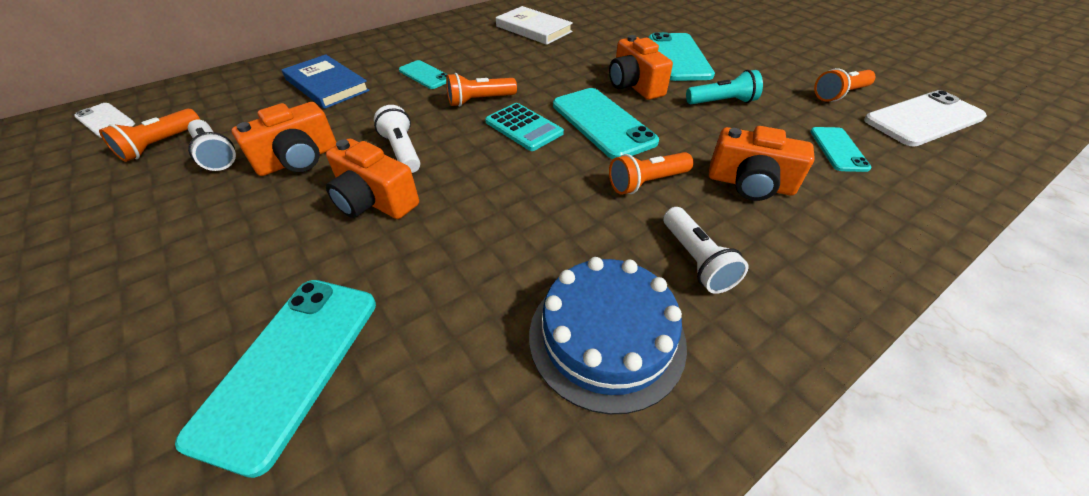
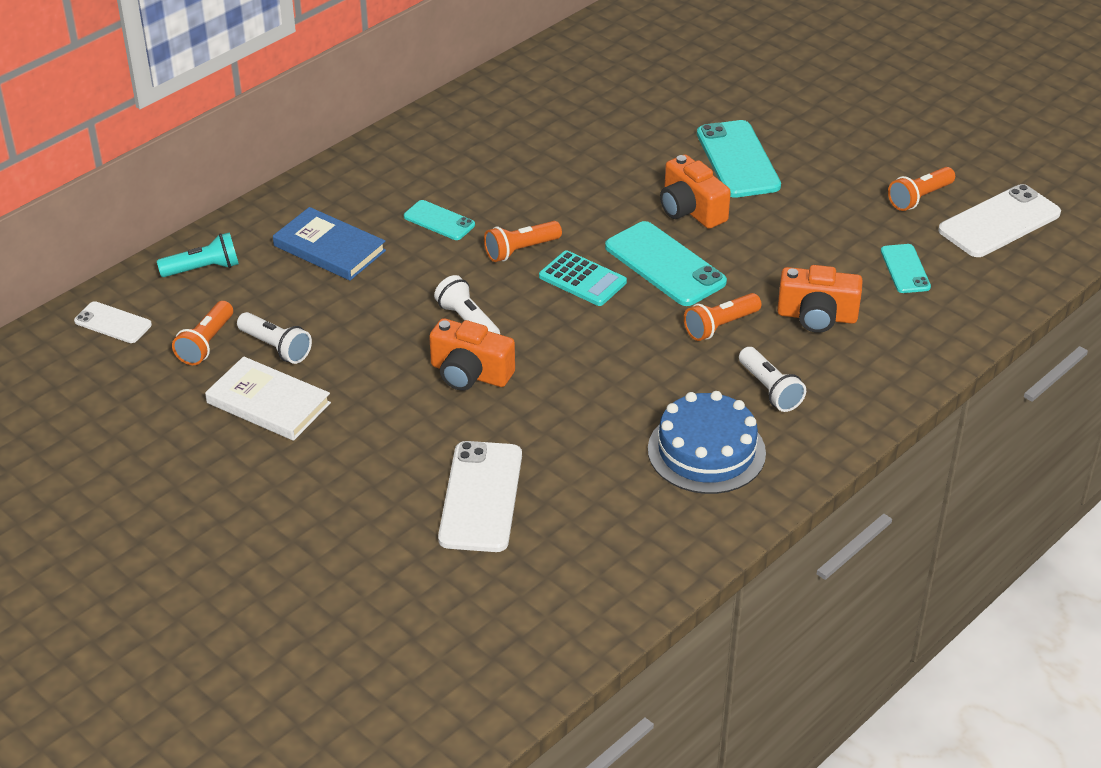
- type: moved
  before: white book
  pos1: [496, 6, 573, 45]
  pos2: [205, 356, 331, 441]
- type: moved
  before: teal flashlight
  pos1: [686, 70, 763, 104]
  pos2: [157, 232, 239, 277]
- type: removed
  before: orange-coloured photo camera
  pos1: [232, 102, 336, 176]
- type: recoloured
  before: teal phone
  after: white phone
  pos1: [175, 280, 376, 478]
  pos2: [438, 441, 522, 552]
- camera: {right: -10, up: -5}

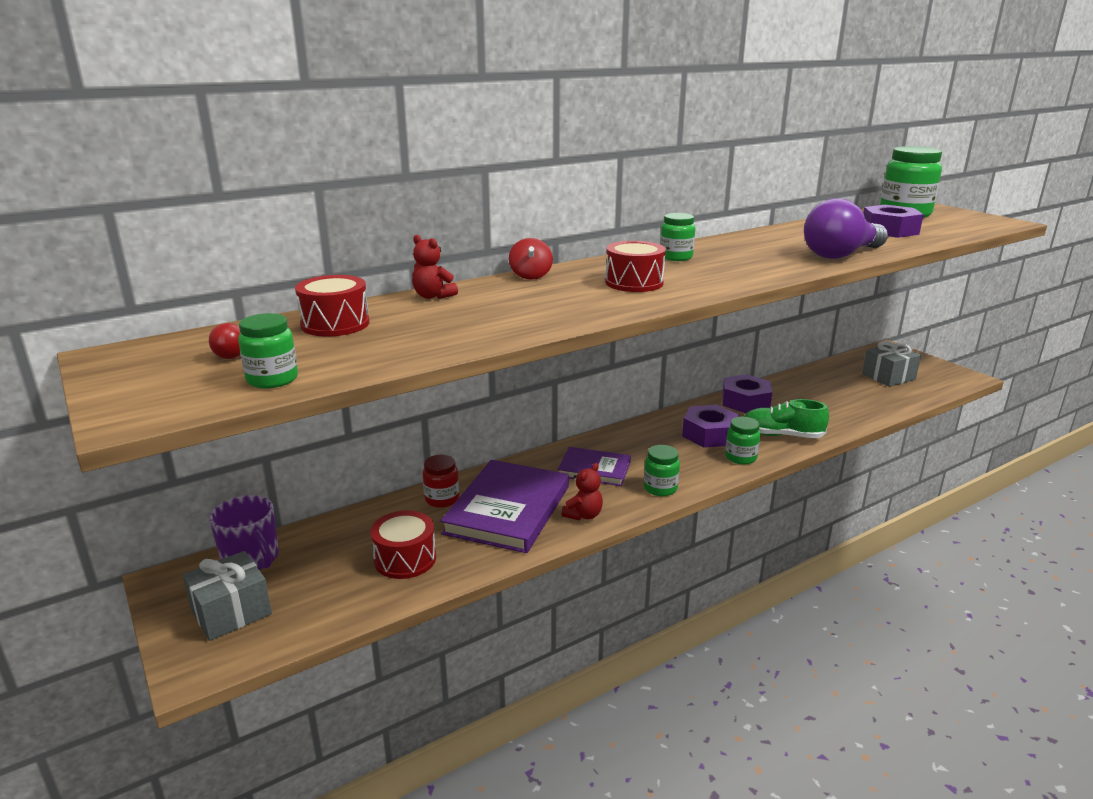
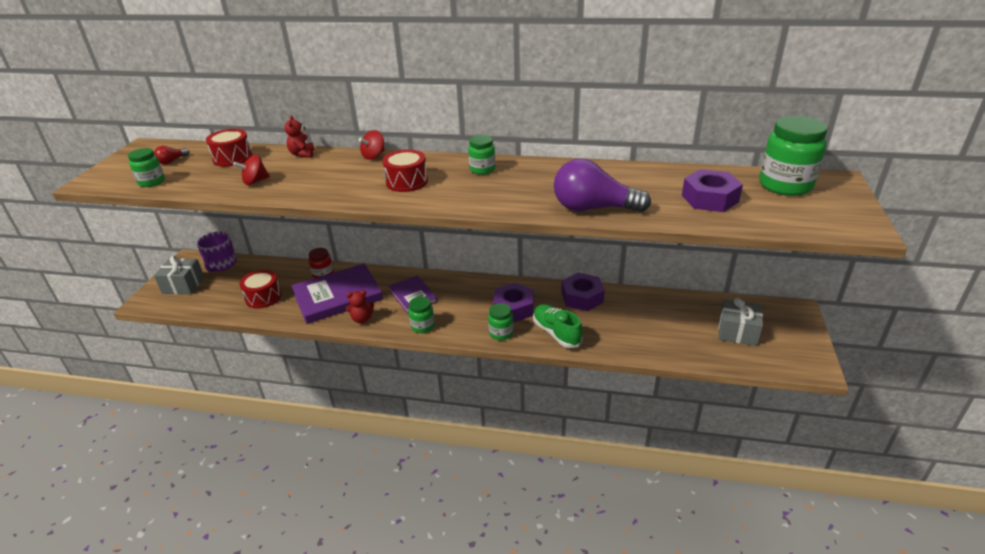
- type: added
  after: red toy top
  pos2: [233, 155, 270, 185]
- camera: {right: 45, up: 10}

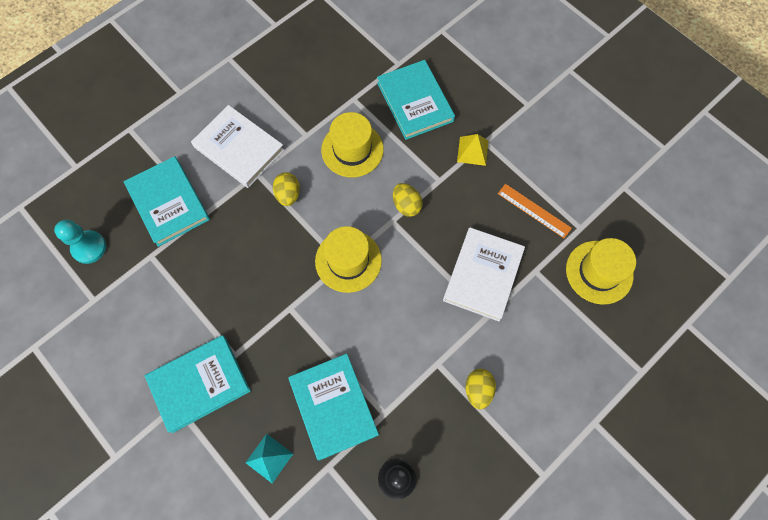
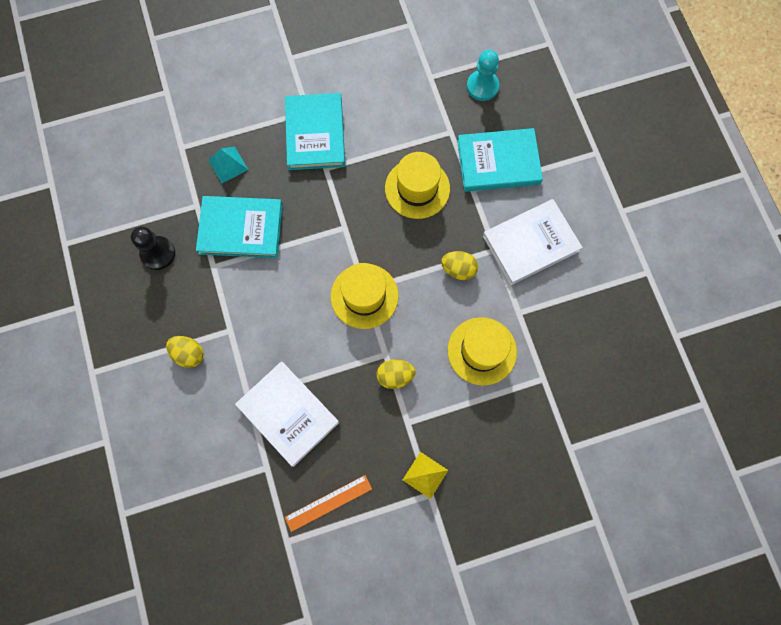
- type: removed
  before: teal book
  pos1: [377, 60, 455, 140]
- type: moved
  before: golden top hat
  pos1: [566, 238, 636, 305]
  pos2: [385, 152, 450, 219]
- camera: {right: 115, up: 5}

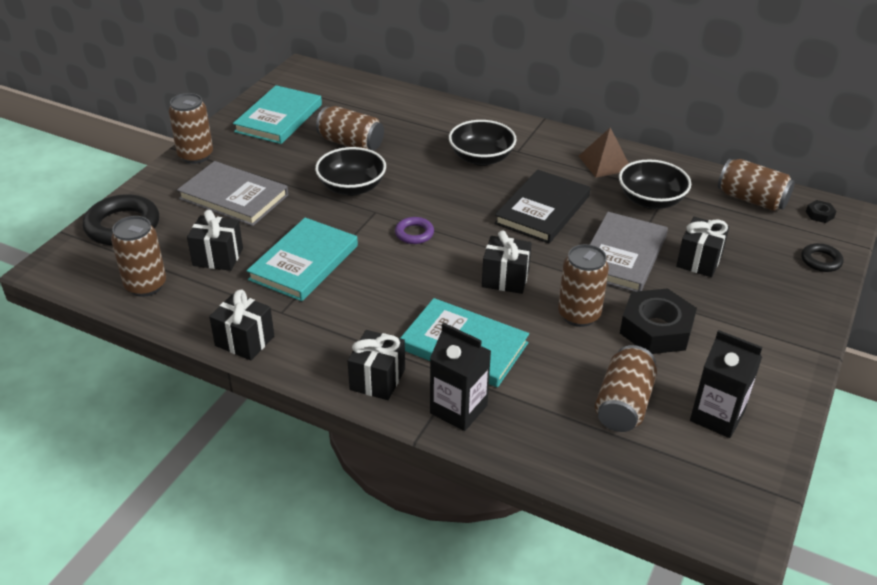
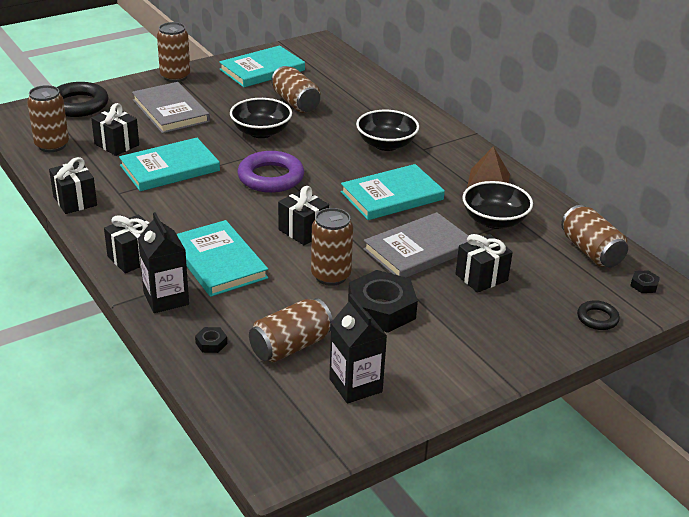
- type: recoloured
  before: jet-black book
  after: teal book
  pos1: [494, 169, 590, 244]
  pos2: [341, 164, 445, 220]
- type: resized
  before: royal purple ring
  pos1: [395, 217, 434, 244]
  pos2: [237, 151, 304, 193]
  scale: 1.9
- type: added
  after: jet-black hex nut
  pos2: [195, 327, 227, 353]
- camera: {right: 30, up: -5}

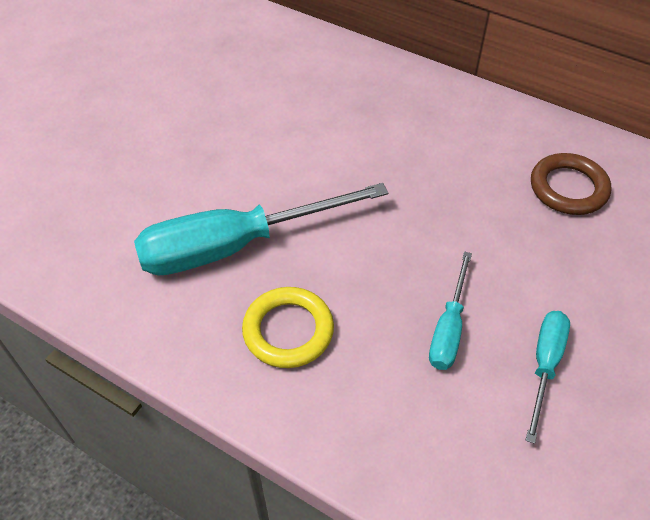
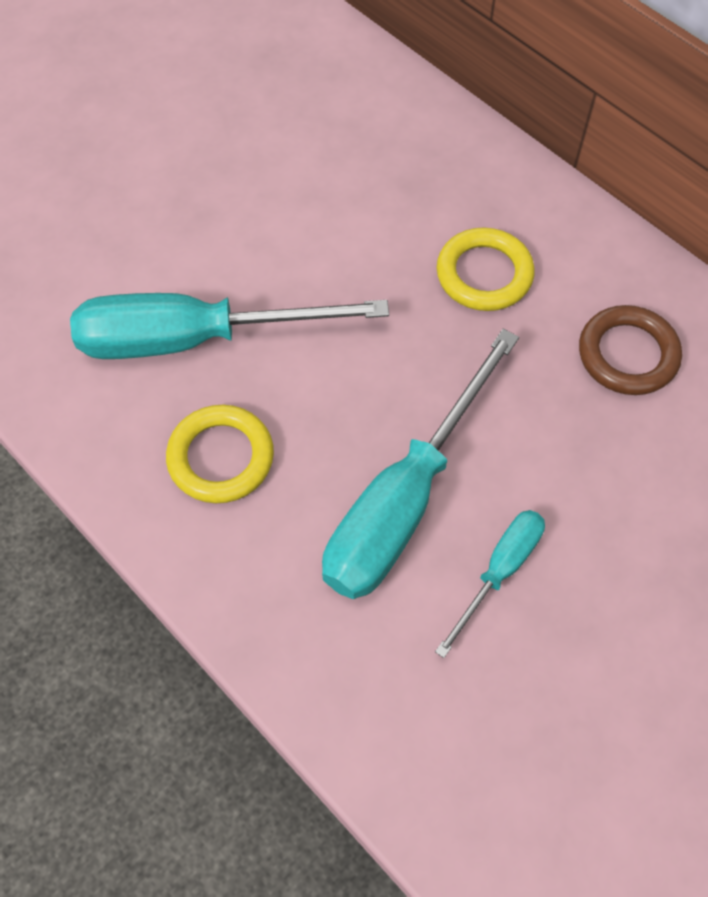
- type: resized
  before: teal hand screwdriver
  pos1: [429, 251, 472, 370]
  pos2: [322, 329, 519, 599]
  scale: 1.96
- type: added
  after: golden ring
  pos2: [437, 228, 535, 311]
- camera: {right: 15, up: 10}

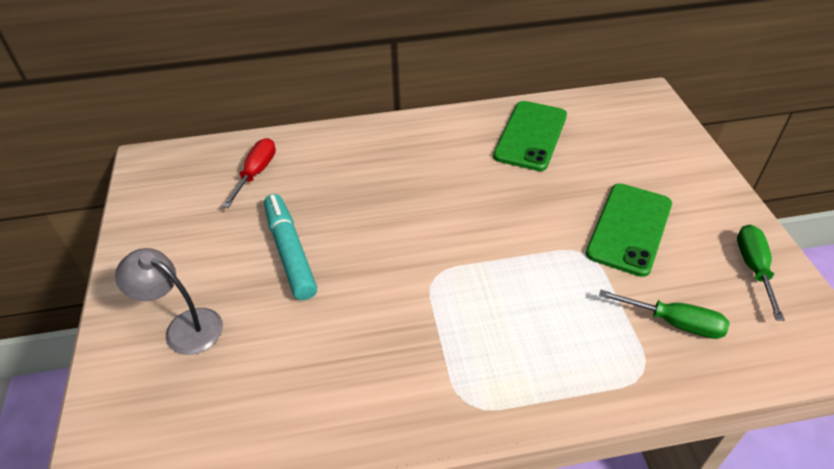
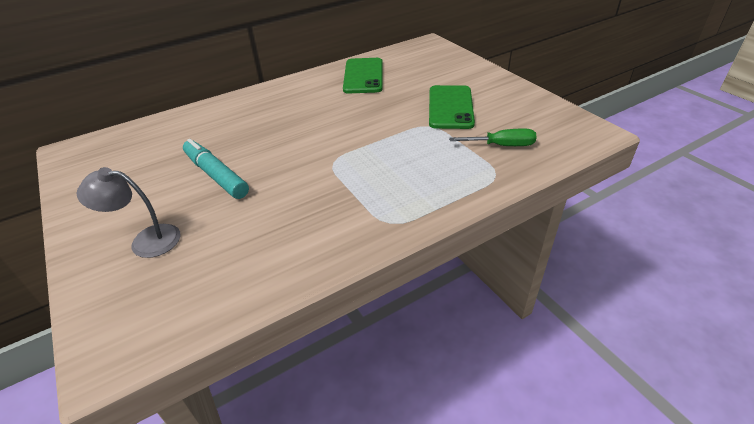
- type: removed
  before: red hand screwdriver
  pos1: [222, 138, 276, 208]
- type: removed
  before: leaf-green hand screwdriver
  pos1: [737, 225, 785, 321]
- camera: {right: -20, up: -5}

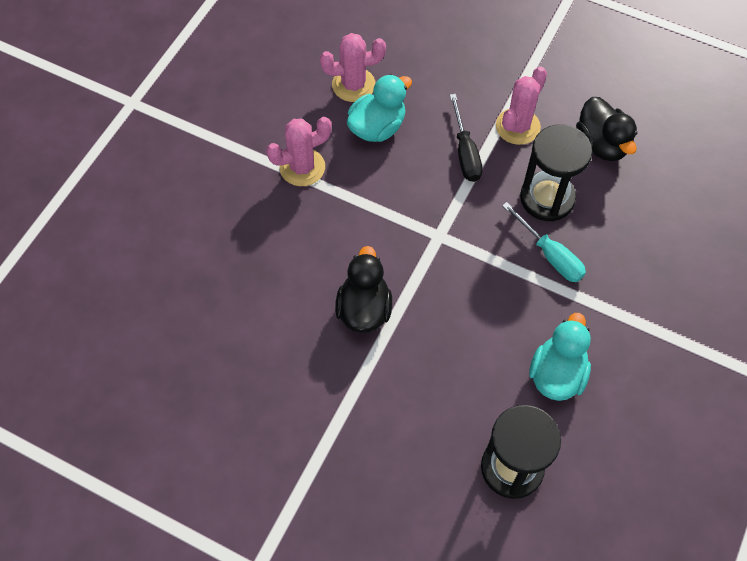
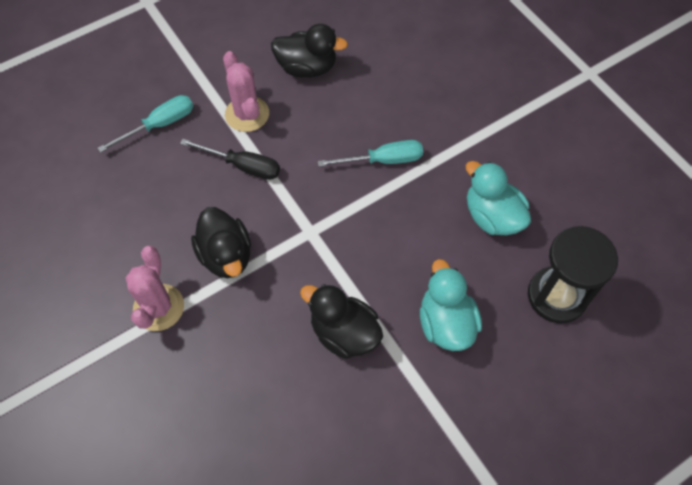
- type: removed
  before: rose-pink saguaro cactus
  pos1: [320, 33, 386, 102]
- type: moved
  before: teal toy duck
  pos1: [347, 74, 412, 142]
  pos2: [420, 259, 482, 351]
- type: removed
  before: jet-black sandglass
  pos1: [520, 124, 592, 221]
- type: added
  after: teal hand screwdriver
  pos2: [98, 95, 193, 153]
- type: added
  after: jet-black toy duck
  pos2: [191, 207, 251, 278]
- camera: {right: -60, up: 0}

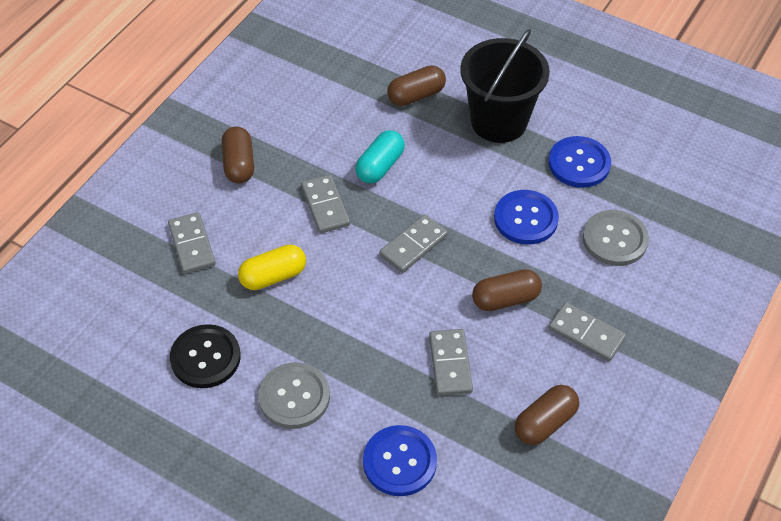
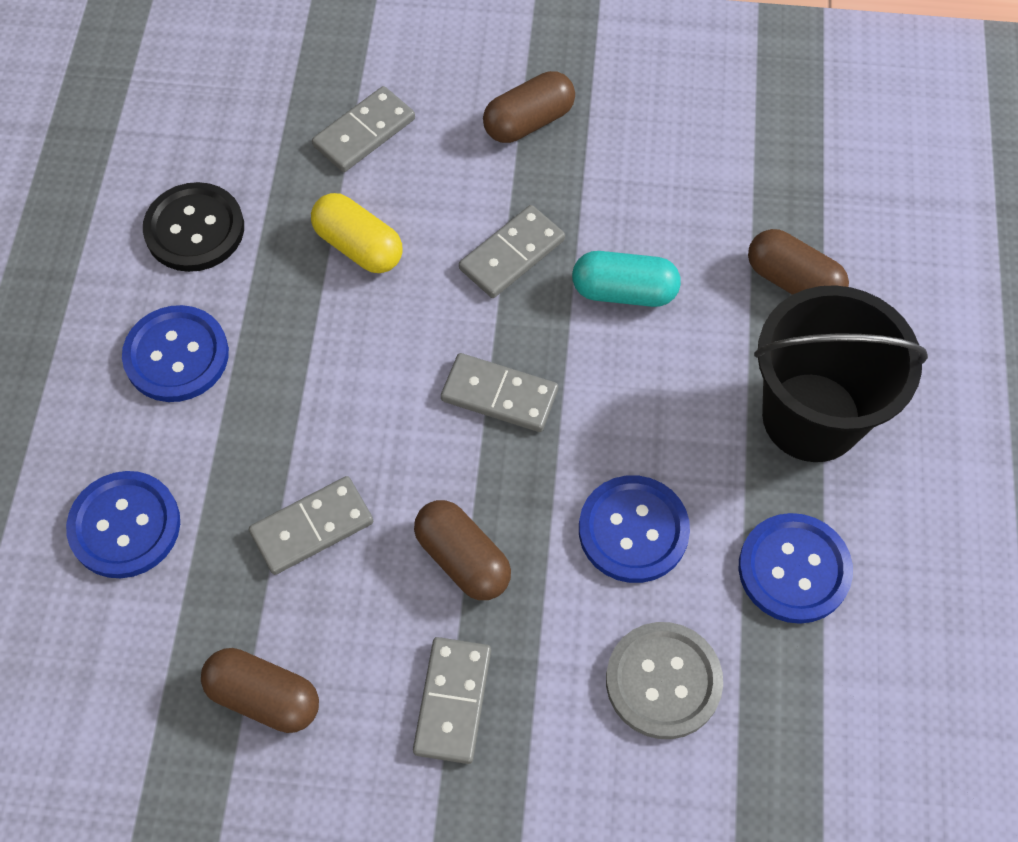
- type: recoloured
  before: ash-grey button
  after: blue button
  pos1: [258, 362, 330, 429]
  pos2: [122, 305, 229, 402]
- camera: {right: 65, up: 10}

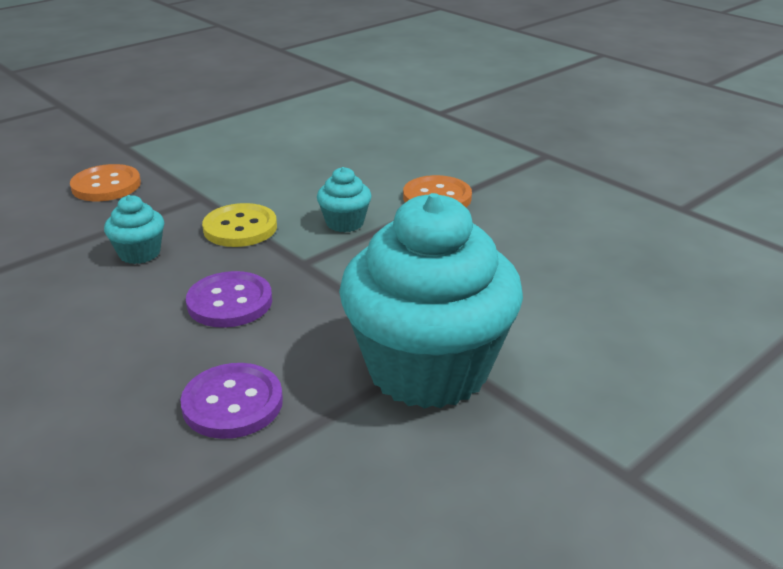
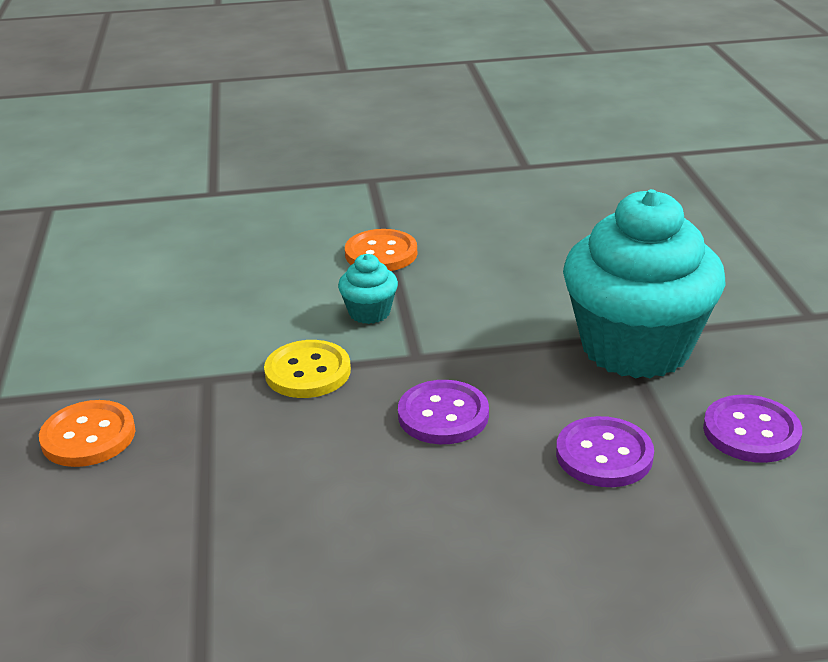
- type: removed
  before: teal muffin
  pos1: [104, 195, 164, 264]
- type: added
  after: royal purple button
  pos2: [703, 395, 802, 463]
- camera: {right: -55, up: 0}

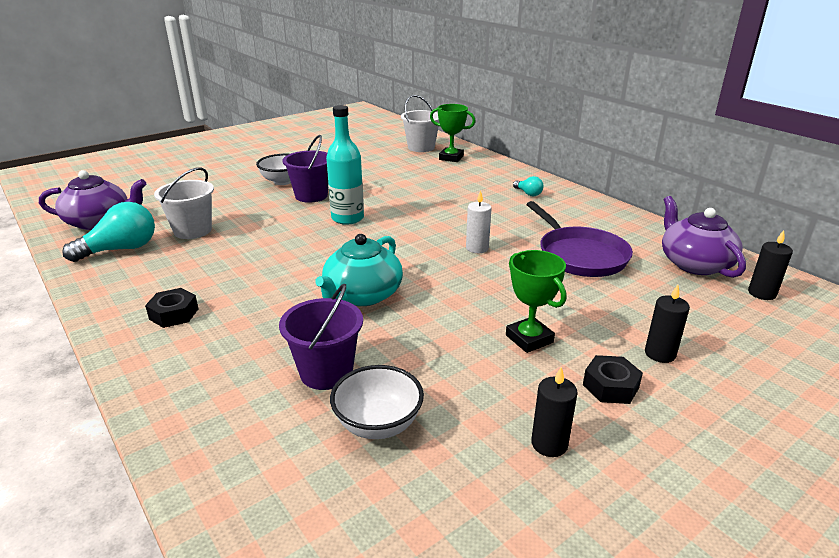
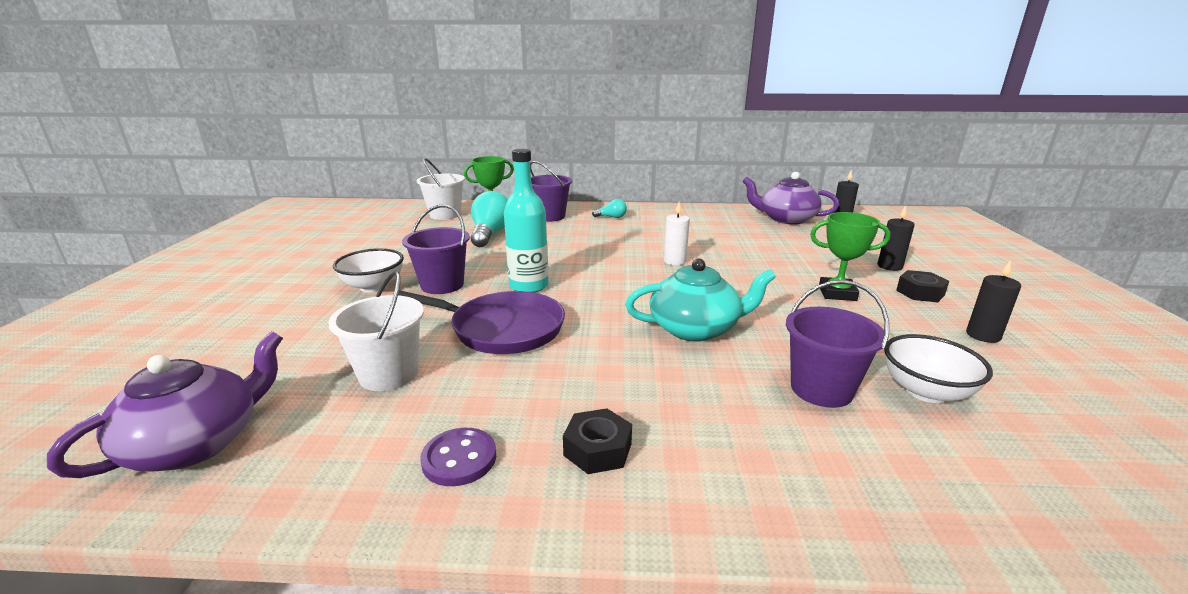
- type: moved
  before: royal purple frying pan
  pos1: [526, 201, 633, 277]
  pos2: [393, 290, 565, 354]
- type: moved
  before: teal bulb
  pos1: [62, 202, 155, 262]
  pos2: [471, 191, 508, 247]
- type: turned
  before: teal teapot
  pos1: [315, 234, 403, 306]
  pos2: [625, 258, 776, 342]
  turn: -75
- type: added
  after: royal purple pail
  pos2: [530, 161, 572, 222]
- type: added
  after: royal purple button
  pos2: [420, 428, 496, 486]
- camera: {right: -50, up: -5}

